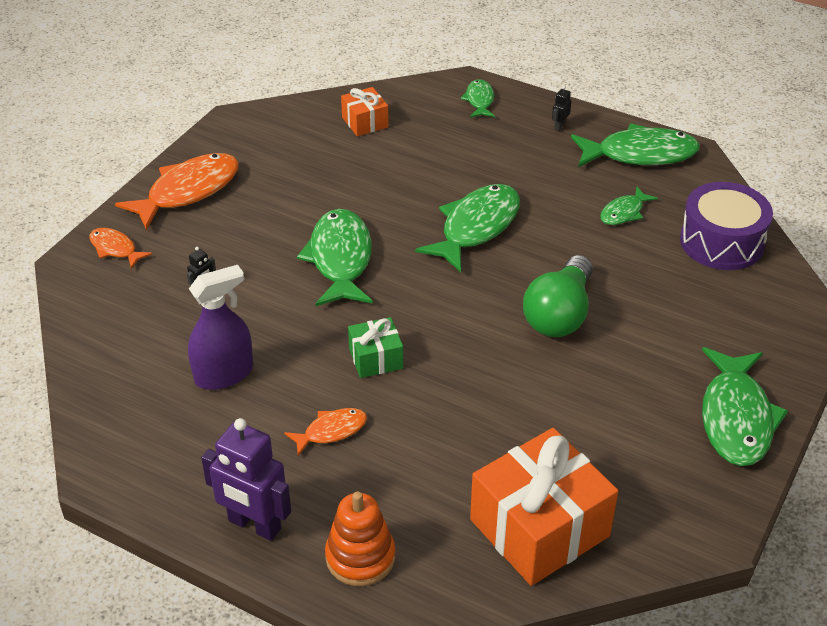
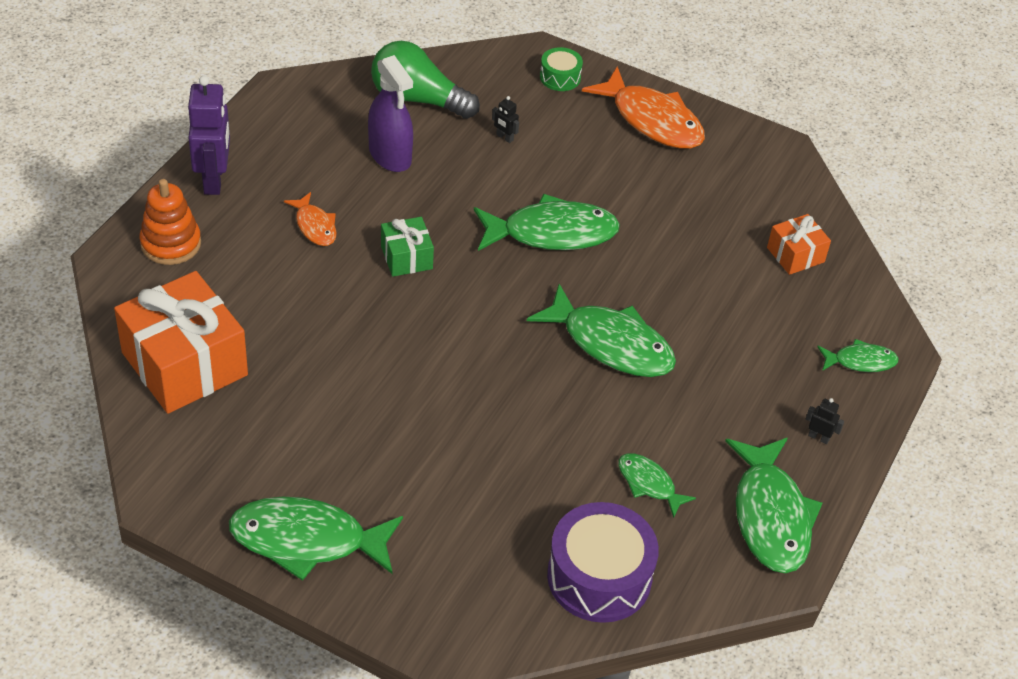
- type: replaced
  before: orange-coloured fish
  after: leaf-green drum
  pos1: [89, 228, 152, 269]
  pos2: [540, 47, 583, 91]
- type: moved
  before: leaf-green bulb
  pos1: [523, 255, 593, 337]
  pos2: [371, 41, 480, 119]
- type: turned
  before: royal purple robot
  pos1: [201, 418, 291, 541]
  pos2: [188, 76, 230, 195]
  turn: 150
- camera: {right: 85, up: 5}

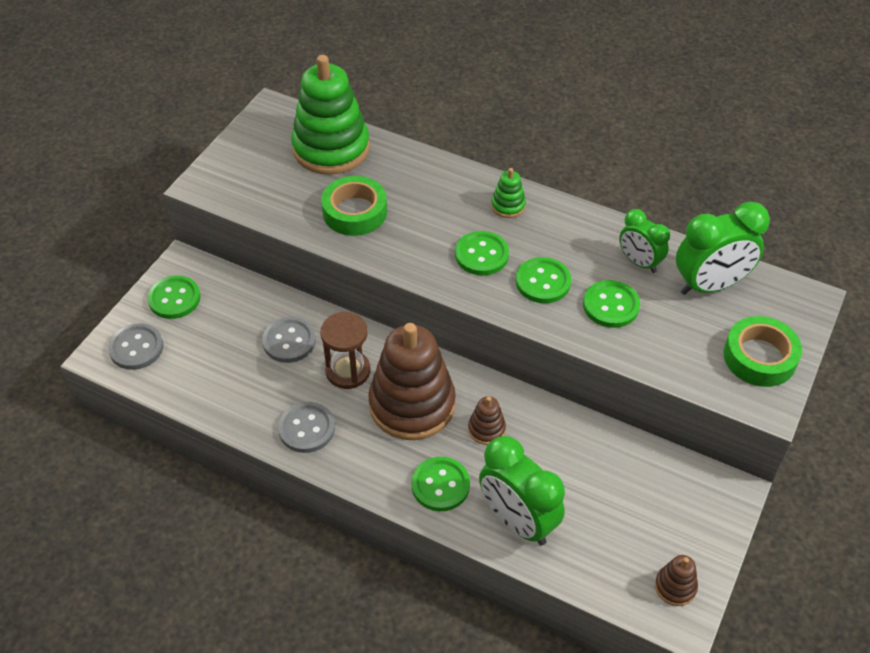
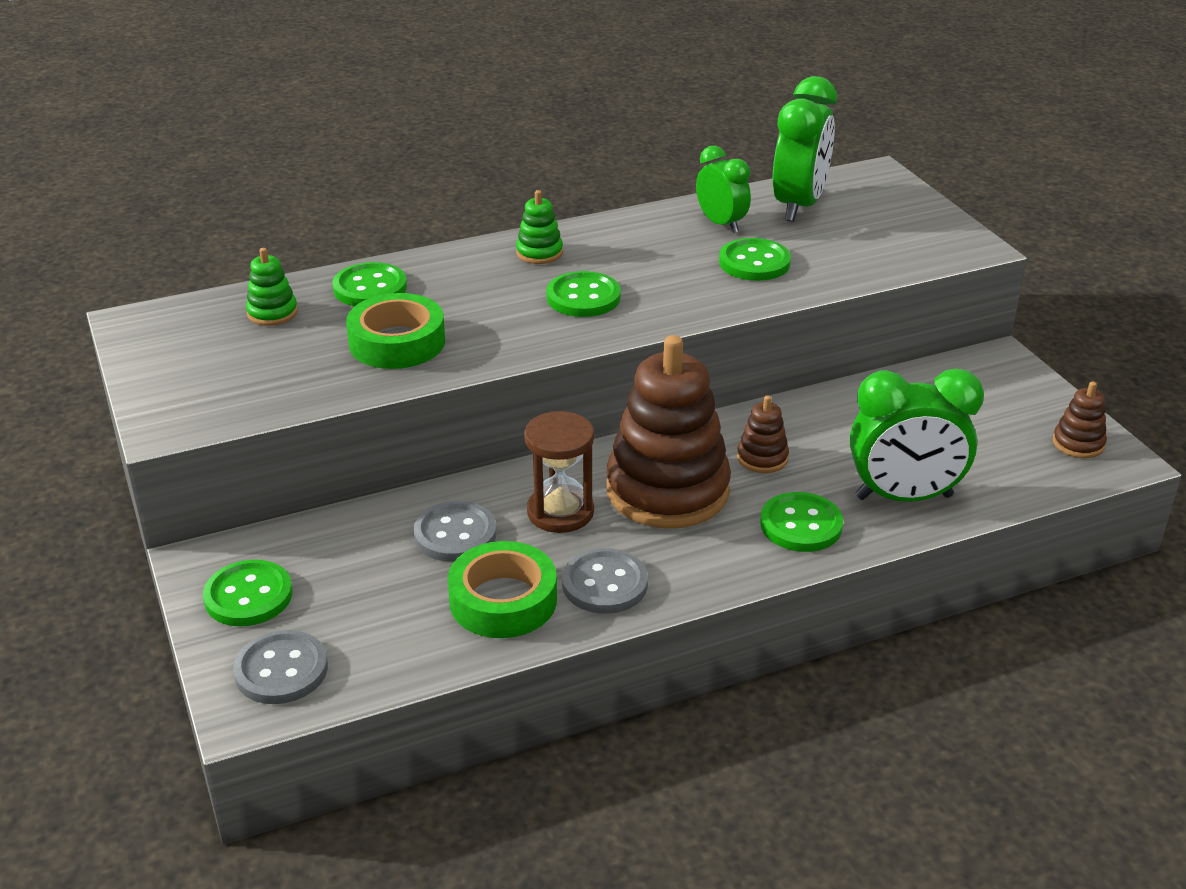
- type: resized
  before: leaf-green stacking toy
  pos1: [291, 55, 370, 175]
  pos2: [246, 248, 298, 326]
  scale: 0.43
- type: turned
  before: leaf-green alarm clock
  pos1: [619, 209, 670, 273]
  pos2: [696, 145, 751, 233]
  turn: -120
- type: moved
  before: leaf-green button
  pos1: [516, 257, 571, 303]
  pos2: [332, 262, 407, 306]
- type: moved
  before: leaf-green roll of tape
  pos1: [724, 316, 802, 387]
  pos2: [448, 541, 557, 638]
- camera: {right: -50, up: -15}

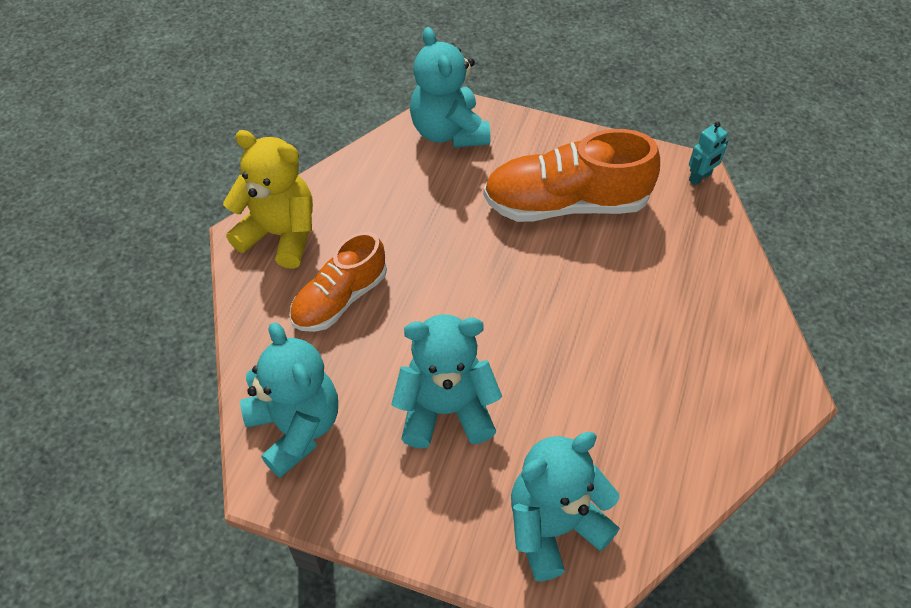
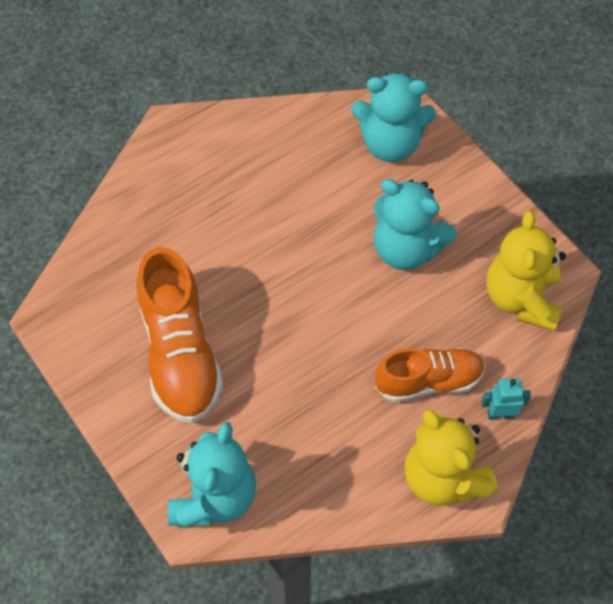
- type: moved
  before: teal robot
  pos1: [689, 122, 729, 185]
  pos2: [481, 378, 531, 420]
- type: turned
  before: orange-coloured shoe
  pos1: [483, 129, 660, 222]
  pos2: [136, 247, 223, 423]
  turn: 45
- type: recoloured
  before: teal stuffed bear
  after: golden stuffed bear
  pos1: [240, 322, 338, 478]
  pos2: [487, 211, 566, 331]
- camera: {right: -145, up: 5}

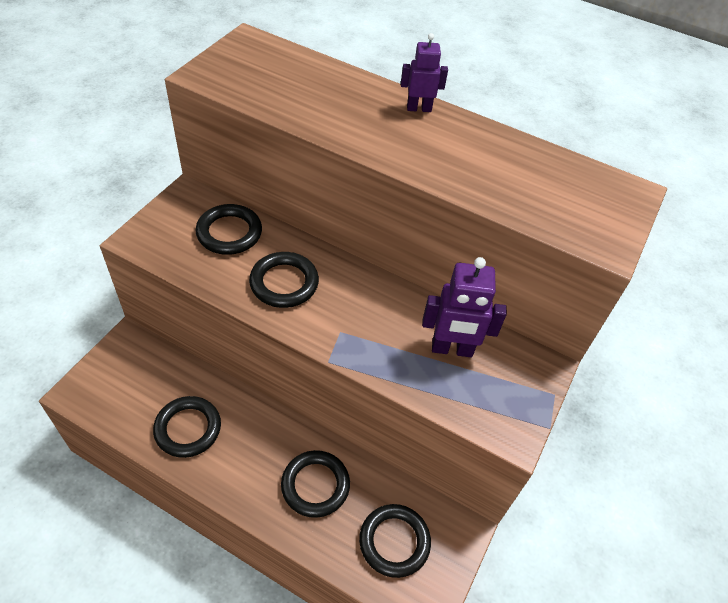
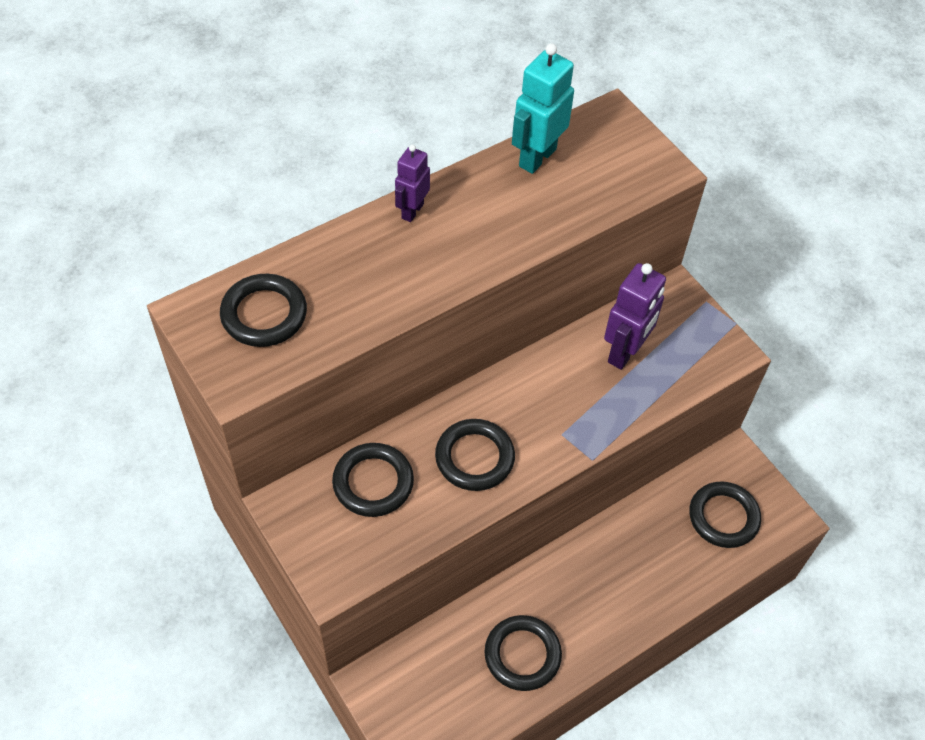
- type: moved
  before: jet-black ring
  pos1: [281, 450, 350, 518]
  pos2: [220, 274, 307, 347]
- type: added
  after: teal robot
  pos2: [512, 43, 574, 174]
- camera: {right: -60, up: 5}

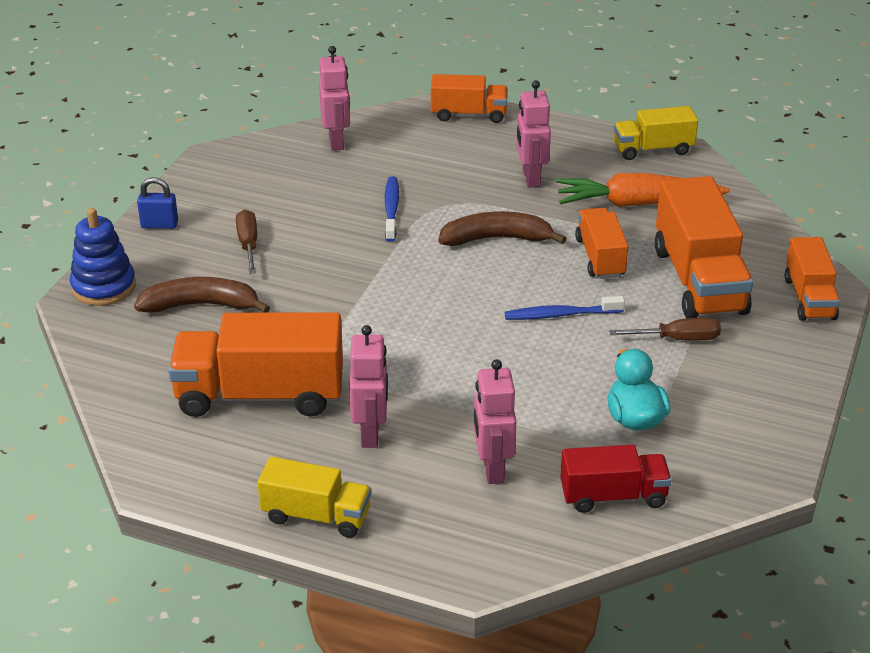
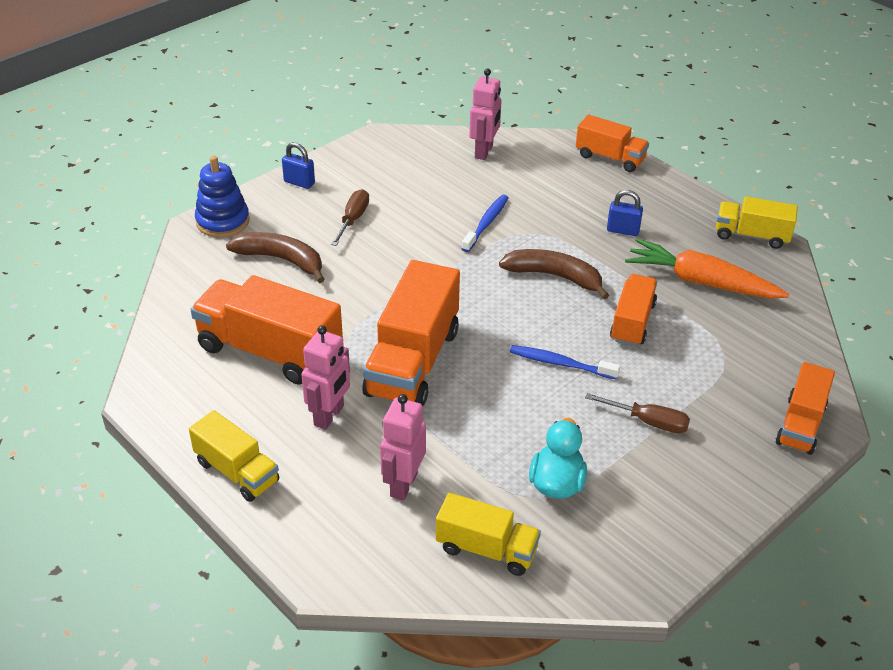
- type: replaced
  before: rose-pink robot
  after: blue padlock
  pos1: [516, 80, 551, 188]
  pos2: [607, 190, 643, 236]
- type: moved
  before: orange-coloured toy truck
  pos1: [655, 176, 753, 318]
  pos2: [363, 260, 460, 406]
- type: recoloured
  before: red toy truck
  after: golden toy truck
  pos1: [560, 445, 672, 513]
  pos2: [436, 492, 541, 576]
- camera: {right: 25, up: 5}

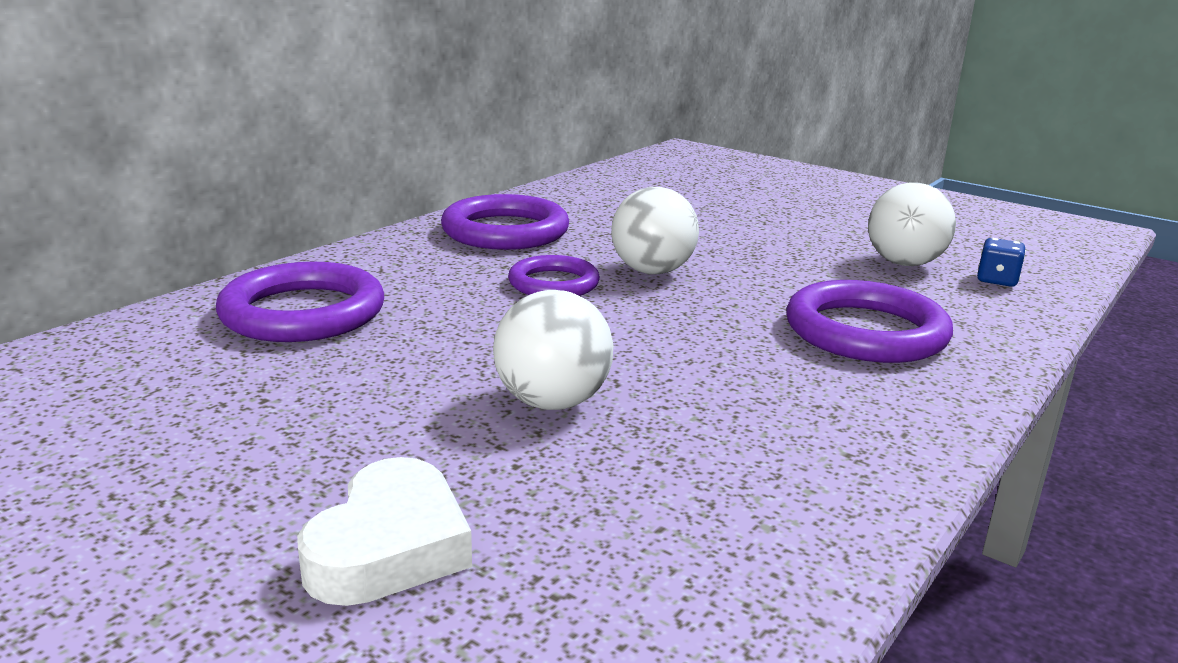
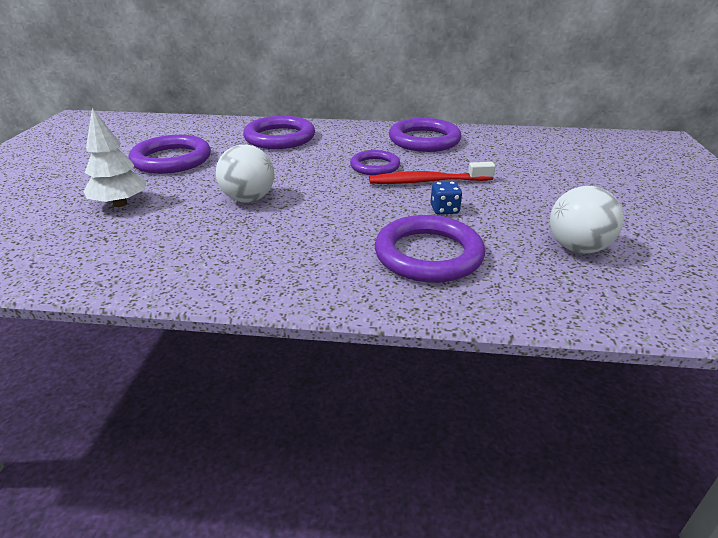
- type: replaced
  before: white sphere
  after: red tooth brush
  pos1: [611, 187, 699, 274]
  pos2: [369, 162, 495, 184]
- type: moved
  before: blue die
  pos1: [977, 238, 1026, 287]
  pos2: [431, 181, 462, 215]
- type: replaced
  before: white love heart
  after: white toy tree
  pos1: [297, 457, 472, 606]
  pos2: [84, 108, 147, 207]
- type: added
  after: royal purple ring
  pos2: [129, 135, 211, 174]
- camera: {right: 60, up: 10}

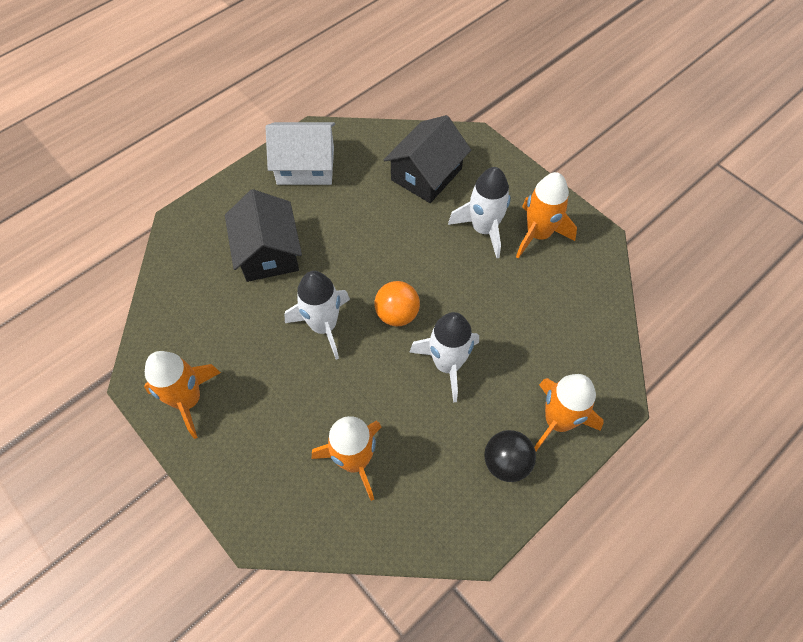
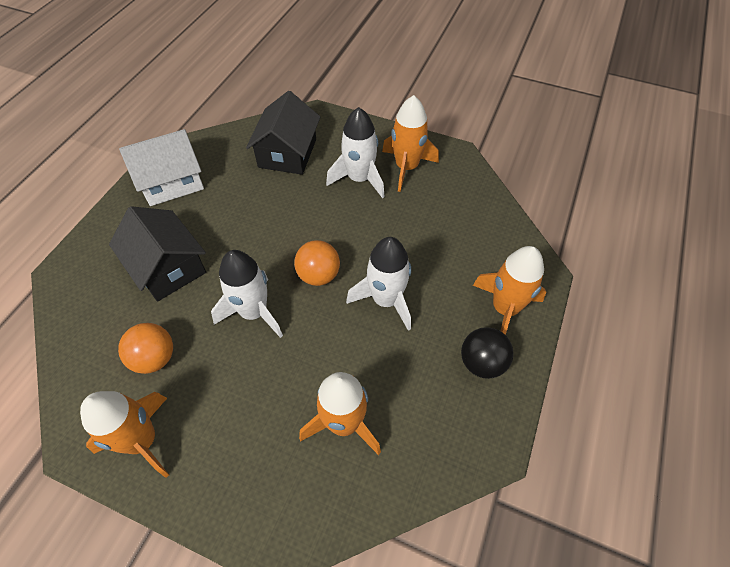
- type: added
  after: orange-coloured sphere
  pos2: [118, 323, 173, 374]
- camera: {right: -25, up: -5}

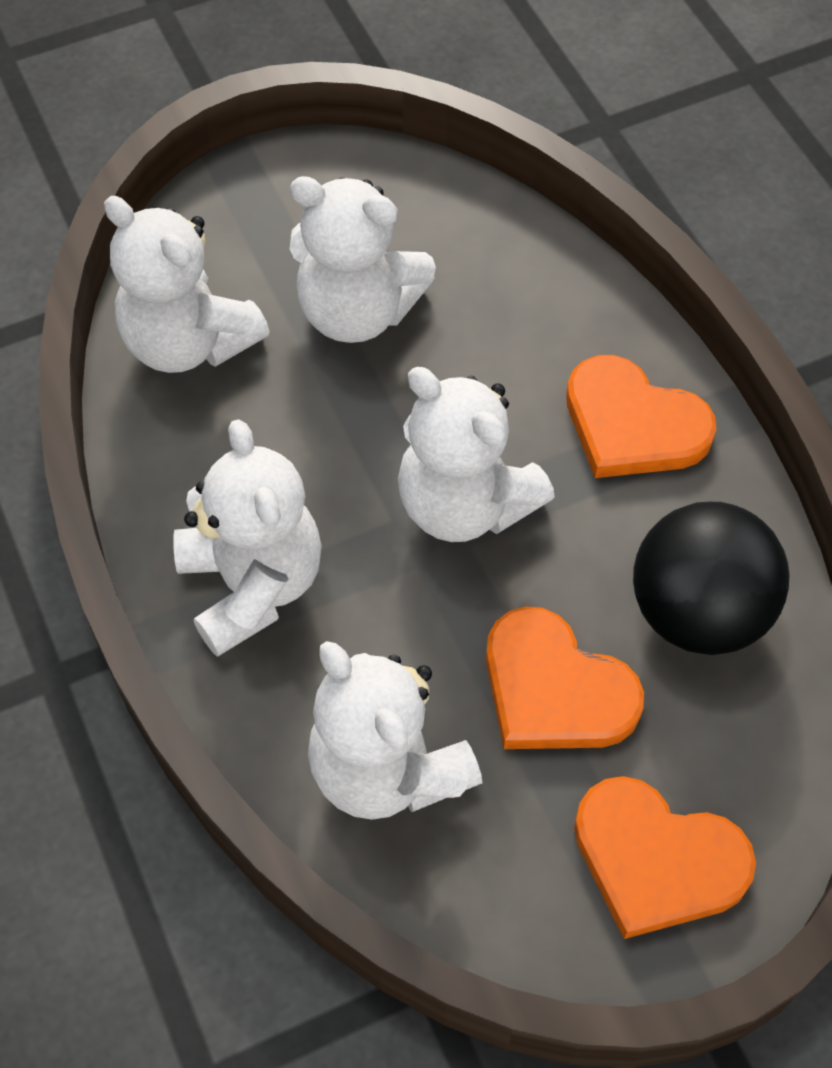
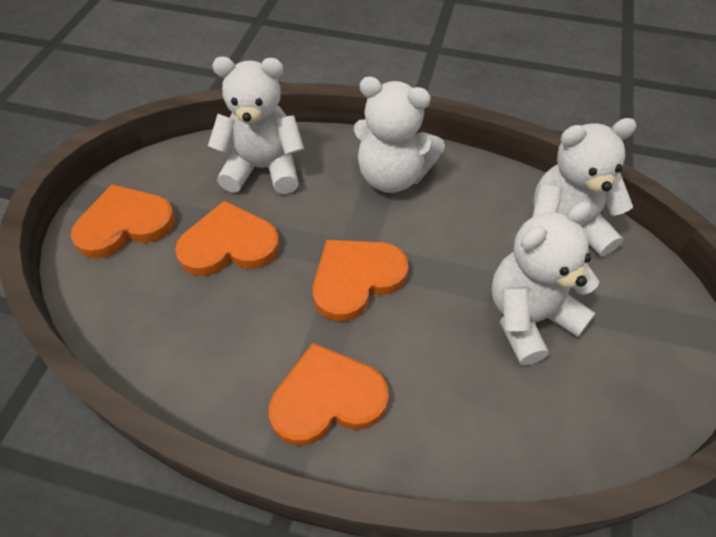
- type: replaced
  before: white stuffed bear
  after: orange-coloured love heart
  pos1: [398, 367, 555, 542]
  pos2: [313, 240, 409, 322]
- type: removed
  before: jet-black sphere
  pos1: [633, 502, 790, 655]
- camera: {right: 130, up: -5}

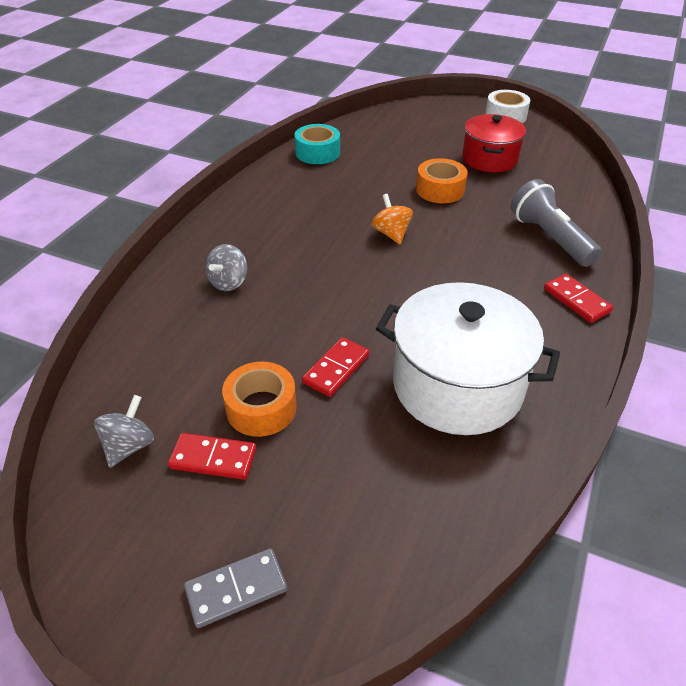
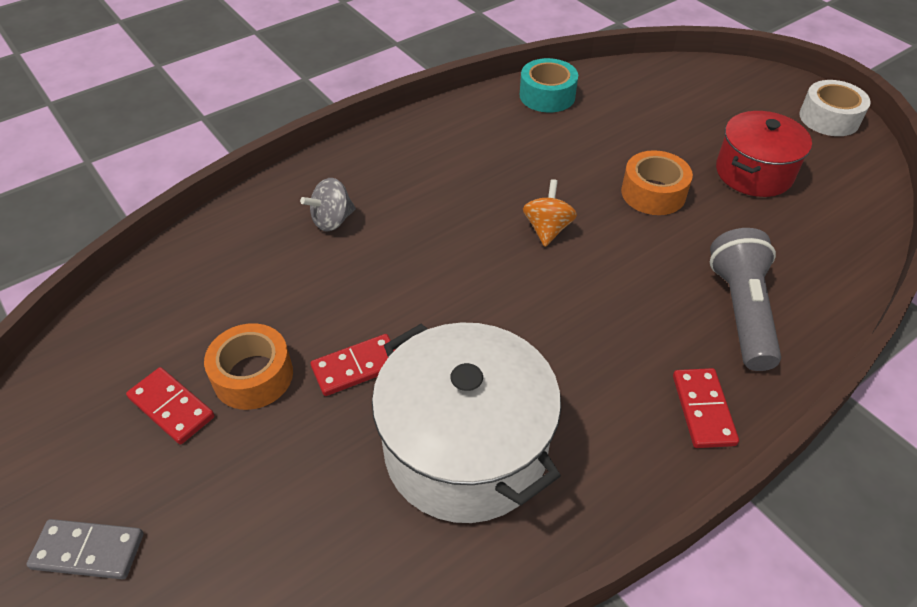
- type: removed
  before: ash-grey toy top
  pos1: [94, 395, 154, 468]
- camera: {right: 30, up: 5}

